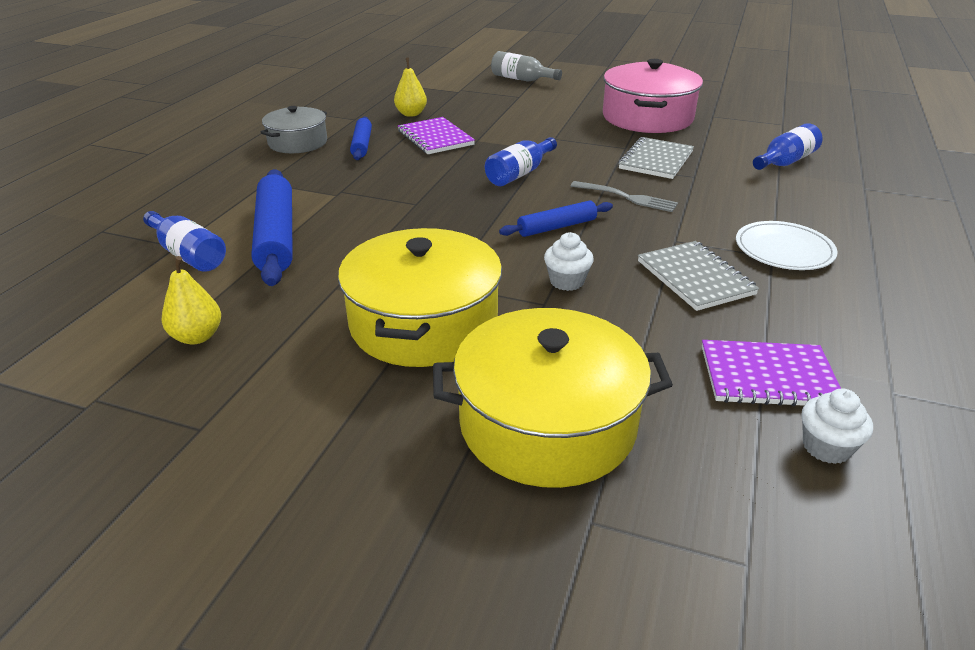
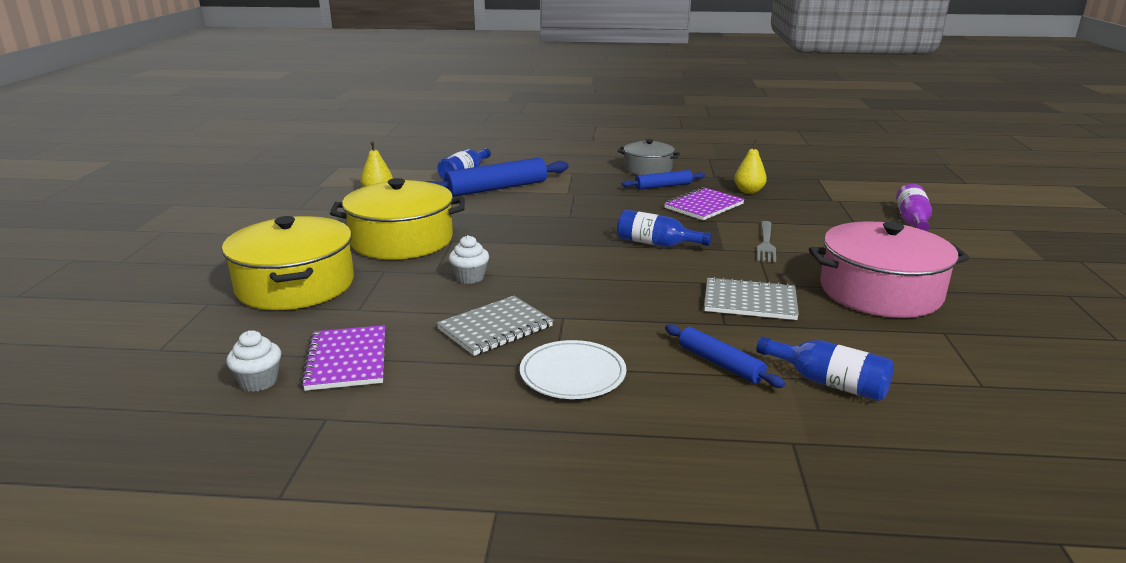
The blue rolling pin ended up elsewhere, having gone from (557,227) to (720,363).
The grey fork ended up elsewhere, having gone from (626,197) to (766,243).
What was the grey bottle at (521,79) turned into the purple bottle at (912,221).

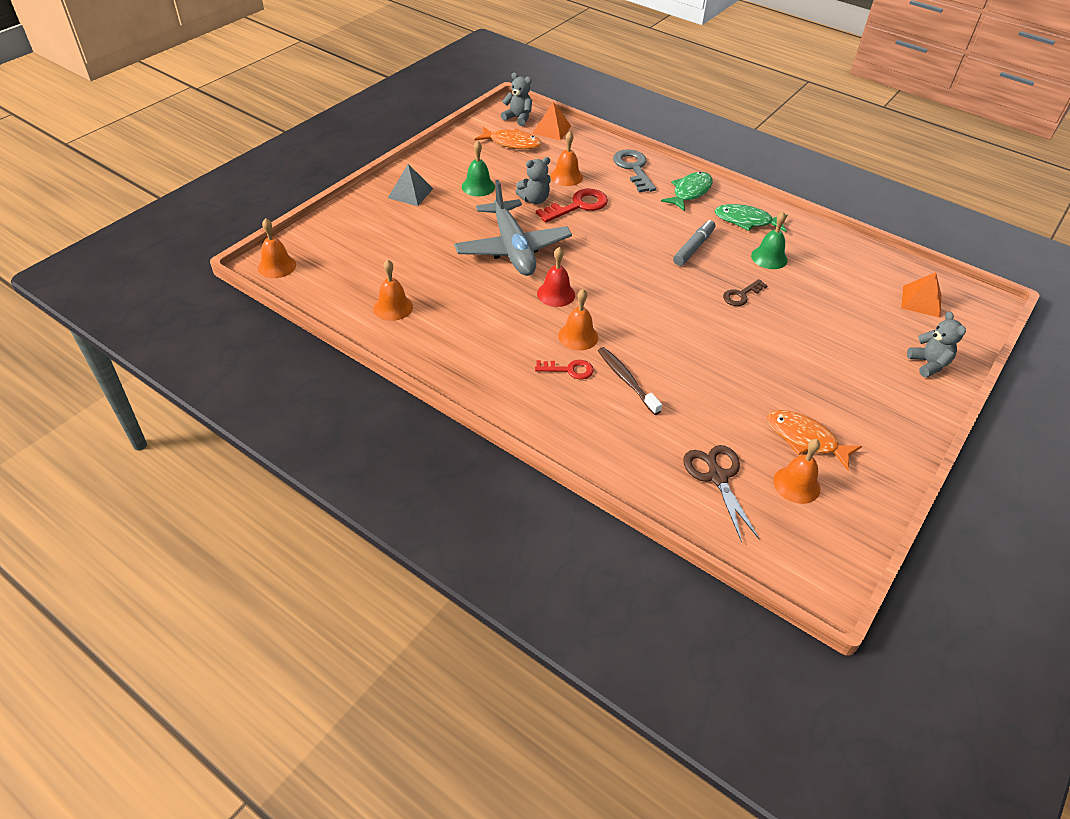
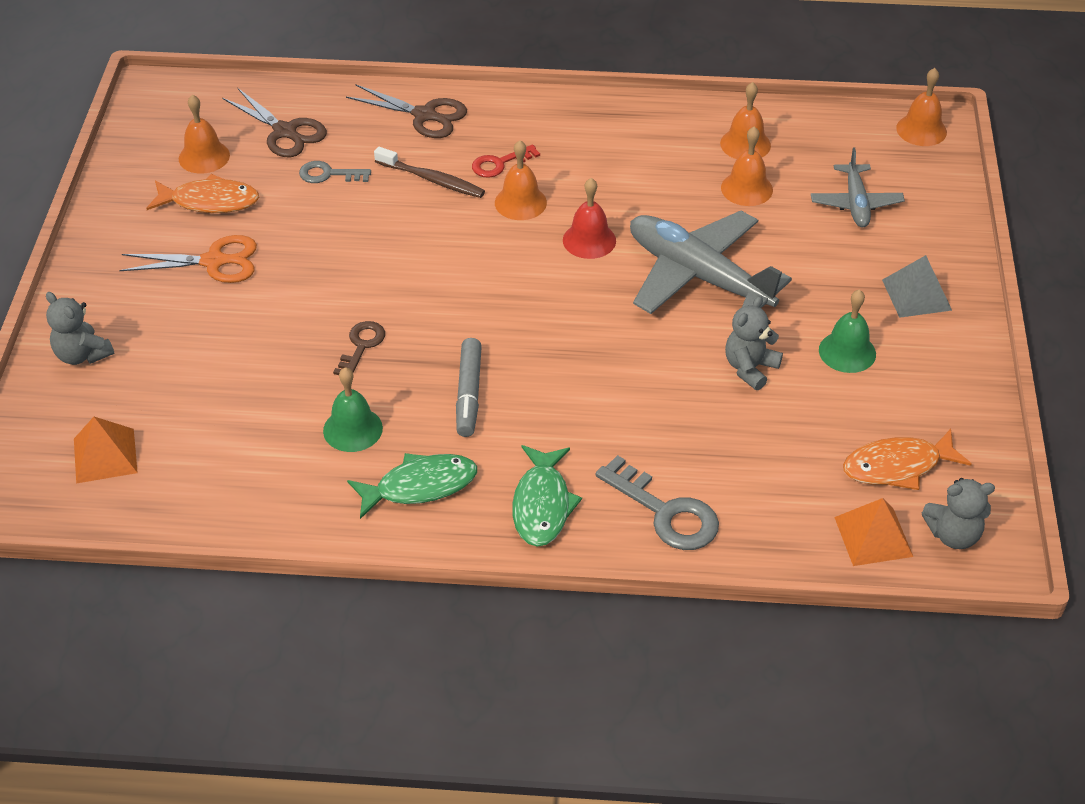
The second view gained the orange scissors at (214,262).
The second view gained the grey key at (329,174).
The second view gained the brown scissors at (425,115).
The orange bell ended up elsewhere, having gone from (566,176) to (746,188).
The second view gained the grey plane at (856,203).
The second view lost the red key at (578,206).

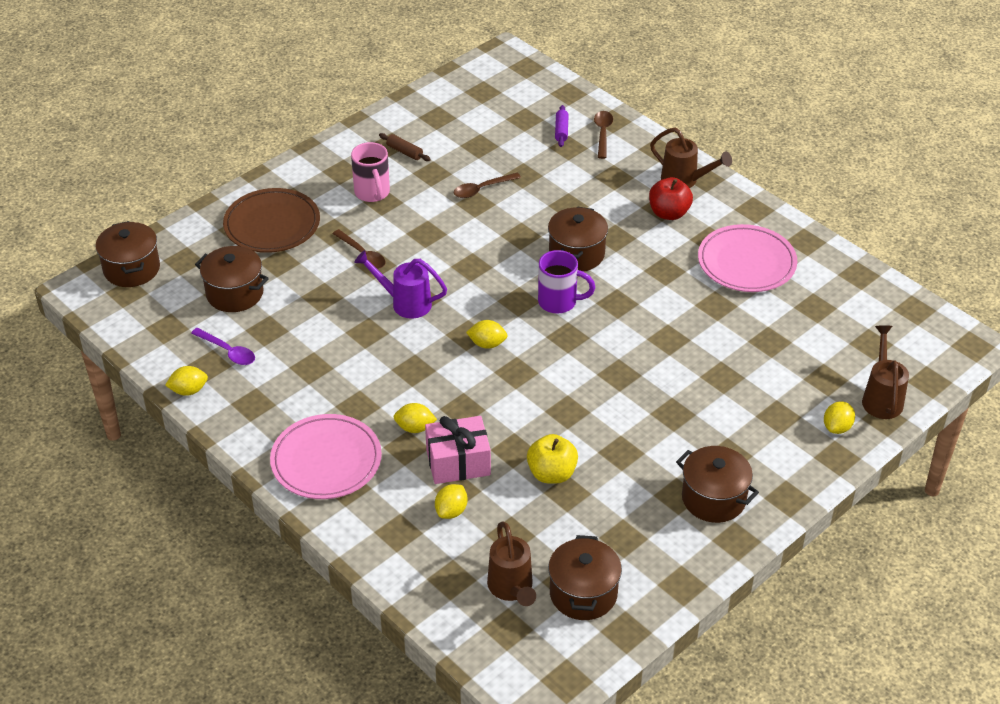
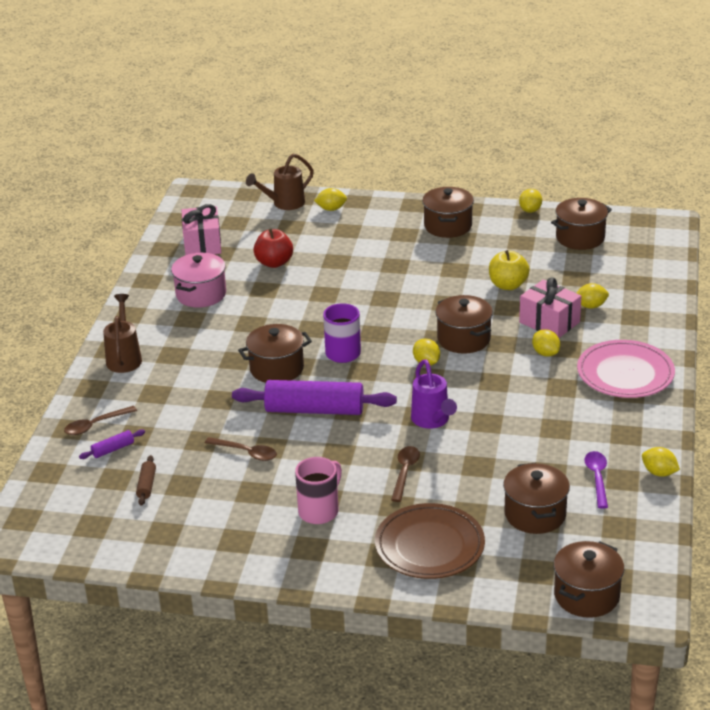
The brown rolling pin ended up elsewhere, having gone from (404,152) to (146,485).
Where the pink plate stood at (746,263), the pink pot came to stand at (201,294).
The second view gained the pink gift at (202,244).
The second view gained the purple rolling pin at (314,410).
The red apple ended up elsewhere, having gone from (669,213) to (274,263).
The second view gained the brown pot at (463,339).
The second view gained the yellow lemon at (530,210).
The second view lost the brown watering can at (512,589).

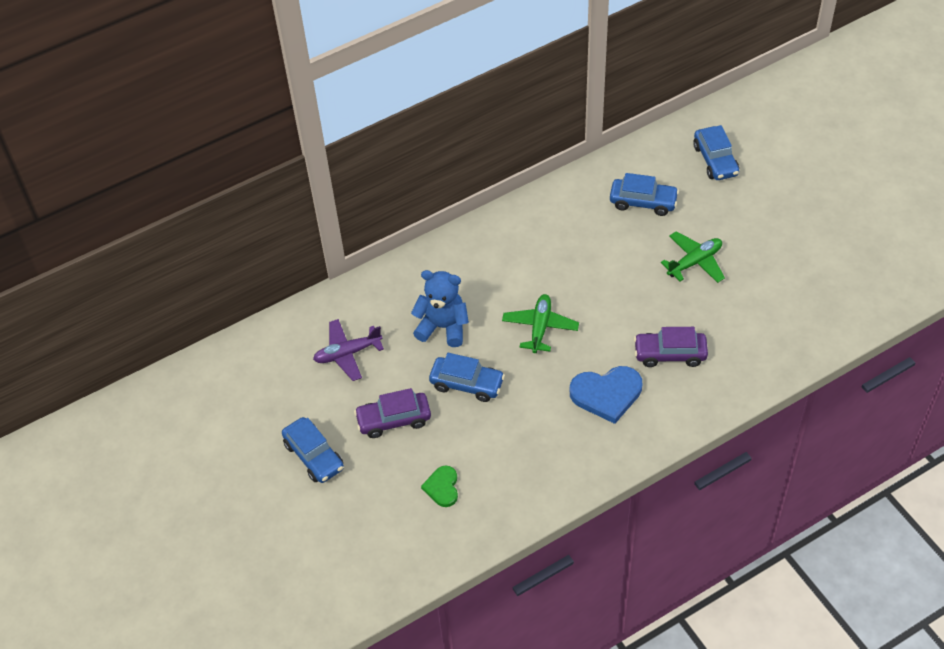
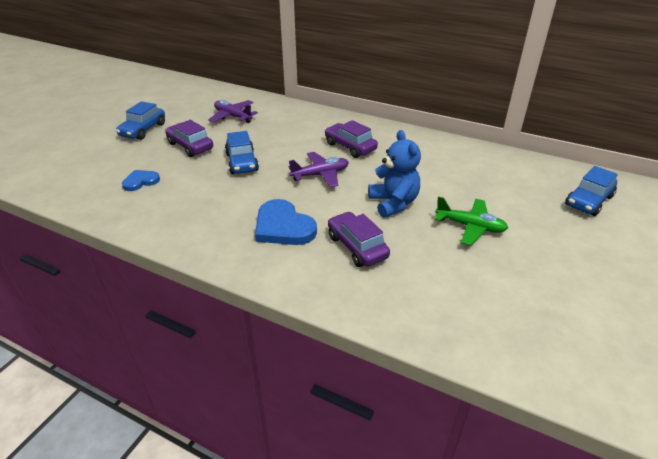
What was the green heart at (442,487) turned into the blue heart at (140,181).
What was the green plane at (540,327) turned into the purple plane at (320,175).
The second view gained the purple car at (350,147).
The blue teddy bear ended up elsewhere, having gone from (443,327) to (393,203).
The second view lost the blue car at (643,202).

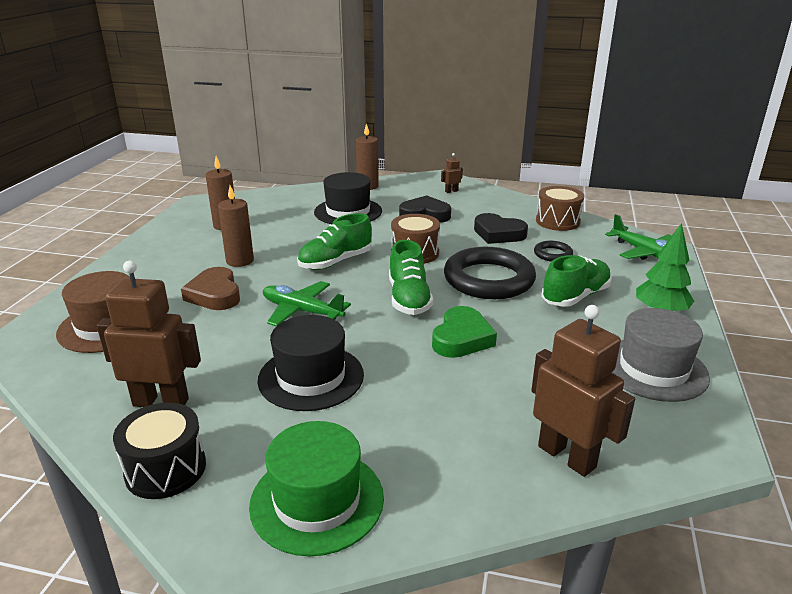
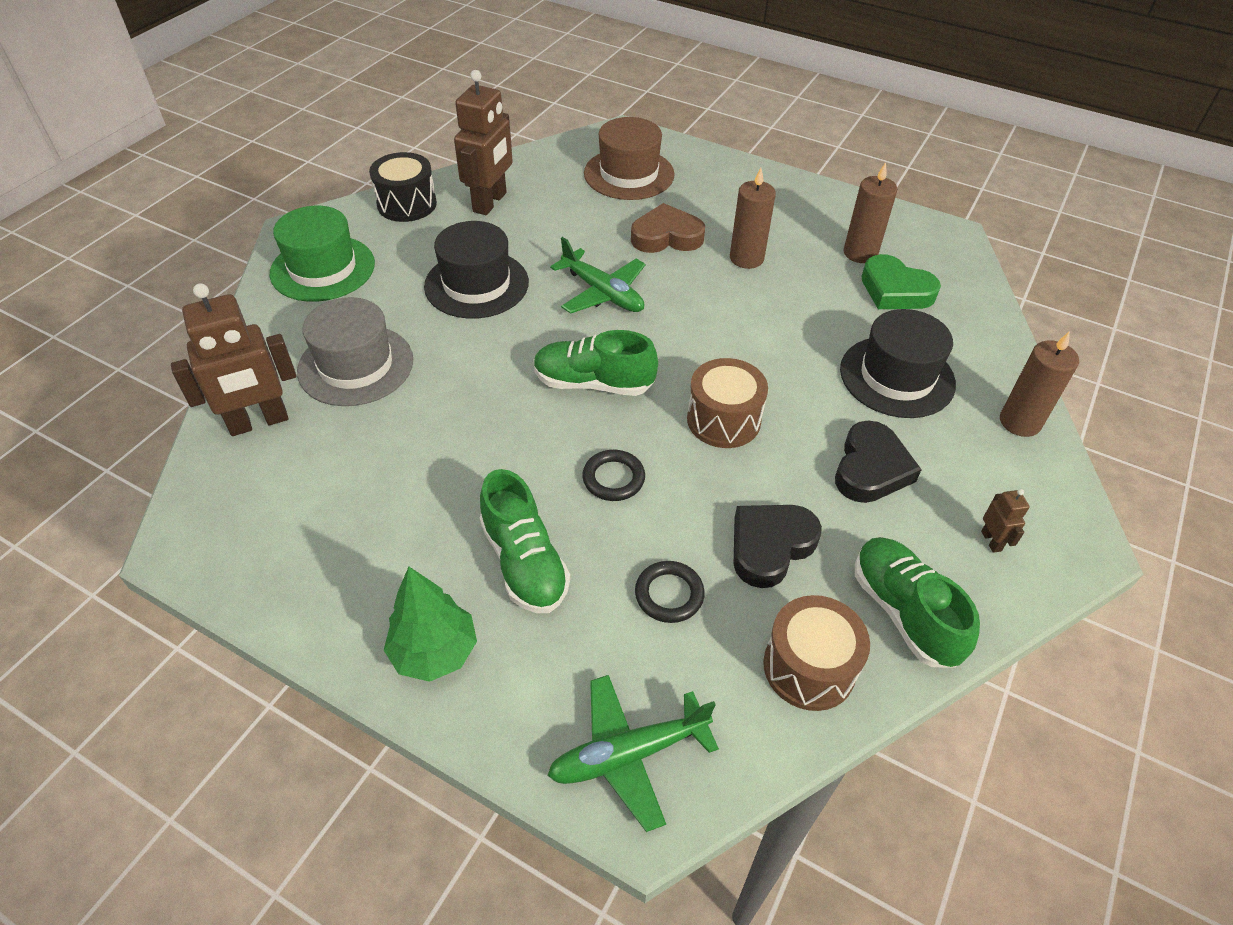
The grey hat ended up elsewhere, having gone from (653,369) to (356,365).
The green plane at (302,311) ended up facing another way, 90 degrees clockwise from before.
The size of the black ring at (488,279) changed by a factor of 0.45.
The green shoe ended up elsewhere, having gone from (335,262) to (904,612).
The green heart ended up elsewhere, having gone from (461,338) to (895,290).

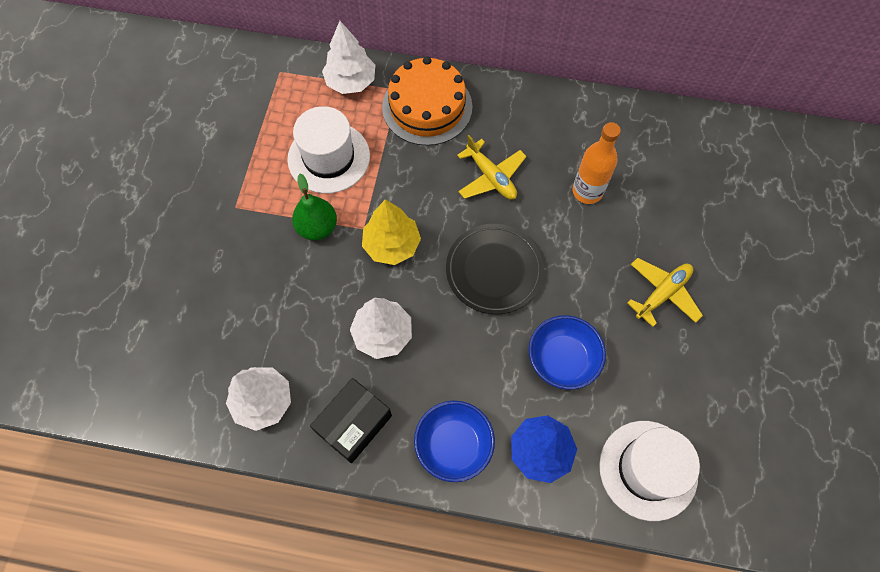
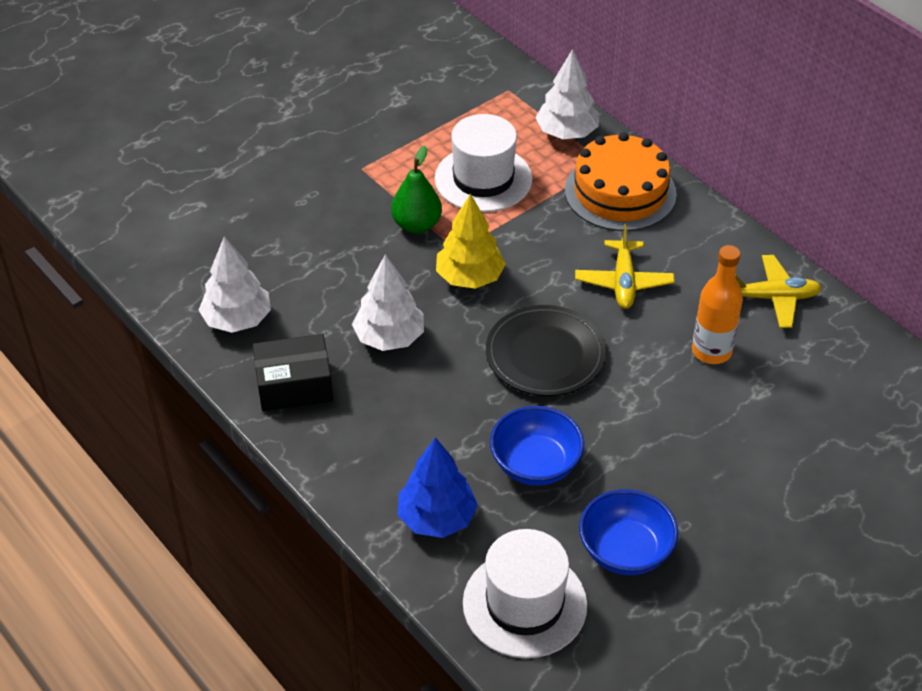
The blue bowl ended up elsewhere, having gone from (453,445) to (625,551).
The yellow plane ended up elsewhere, having gone from (662,294) to (773,298).

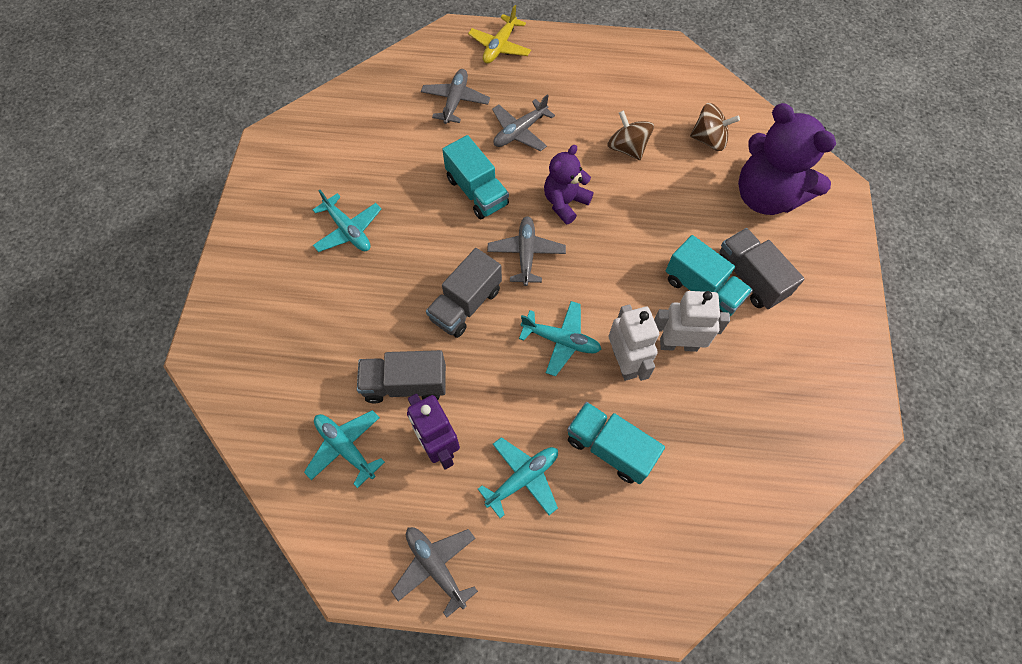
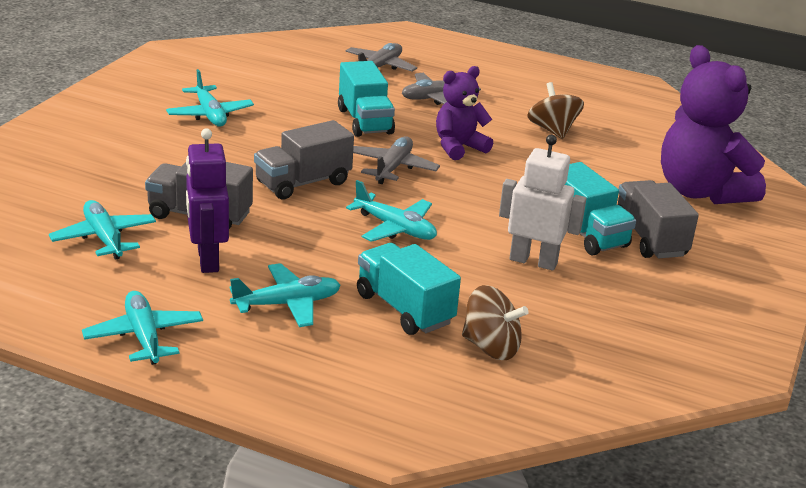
What was the grey plane at (436,566) turned into the turquoise plane at (144,337).
The brown spinning top ended up elsewhere, having gone from (709,140) to (490,347).
The second view lost the yellow plane at (500,46).
The second view lost the white robot at (624,362).

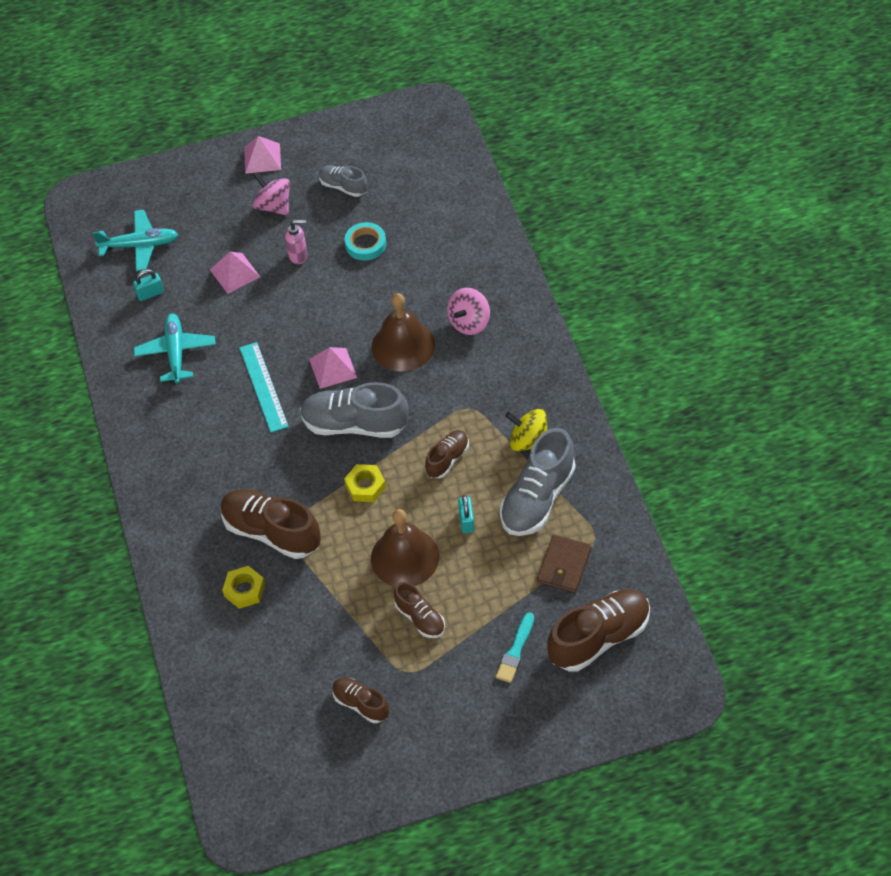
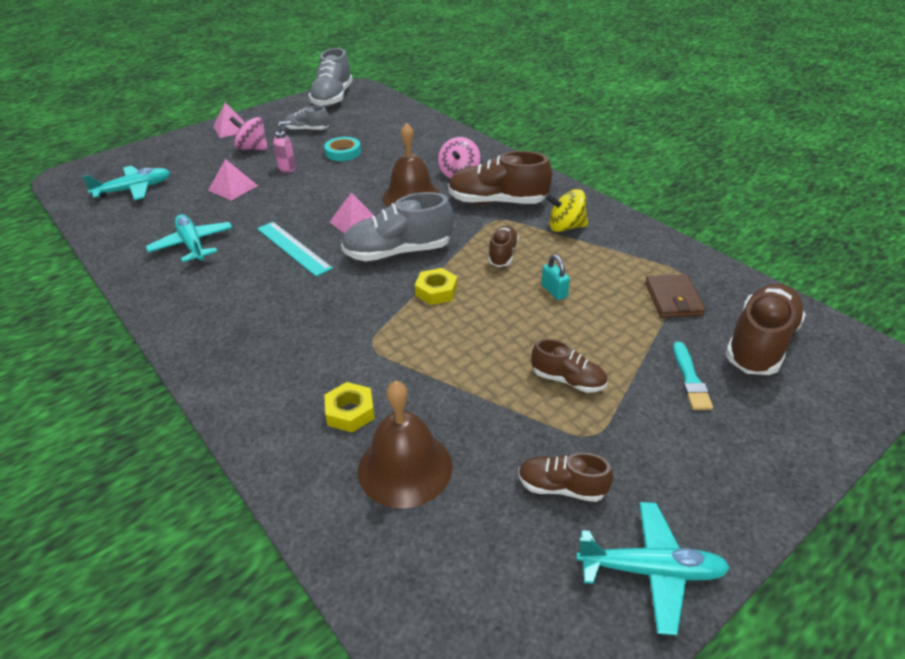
The grey shoe ended up elsewhere, having gone from (537,498) to (333,98).
The brown bell ended up elsewhere, having gone from (405,557) to (405,467).
The brown shoe ended up elsewhere, having gone from (271,532) to (497,202).
The second view gained the turquoise plane at (651,570).
The second view lost the turquoise padlock at (150,294).

